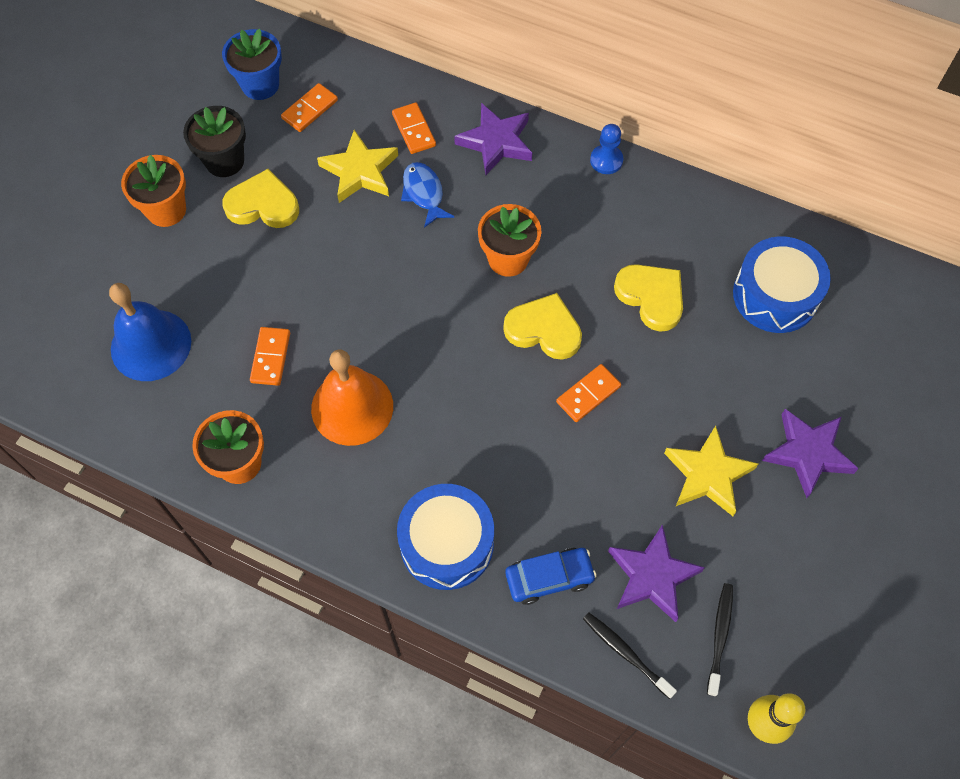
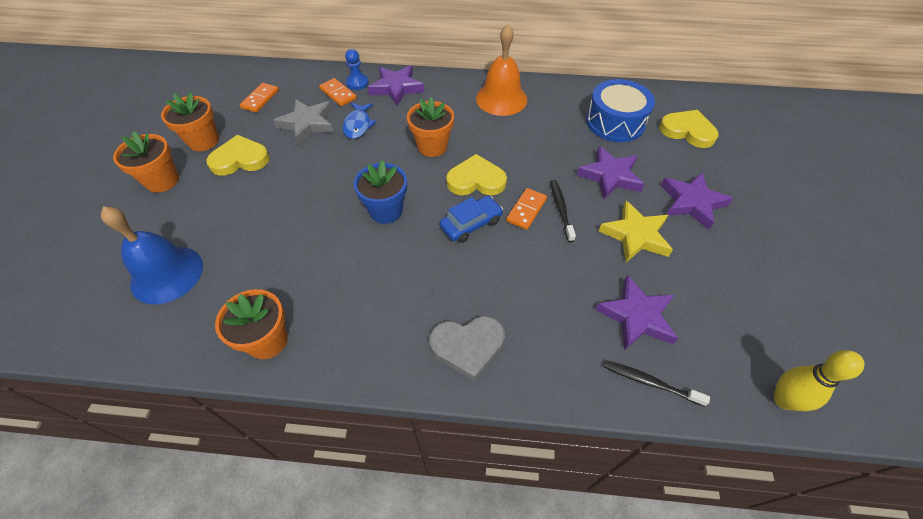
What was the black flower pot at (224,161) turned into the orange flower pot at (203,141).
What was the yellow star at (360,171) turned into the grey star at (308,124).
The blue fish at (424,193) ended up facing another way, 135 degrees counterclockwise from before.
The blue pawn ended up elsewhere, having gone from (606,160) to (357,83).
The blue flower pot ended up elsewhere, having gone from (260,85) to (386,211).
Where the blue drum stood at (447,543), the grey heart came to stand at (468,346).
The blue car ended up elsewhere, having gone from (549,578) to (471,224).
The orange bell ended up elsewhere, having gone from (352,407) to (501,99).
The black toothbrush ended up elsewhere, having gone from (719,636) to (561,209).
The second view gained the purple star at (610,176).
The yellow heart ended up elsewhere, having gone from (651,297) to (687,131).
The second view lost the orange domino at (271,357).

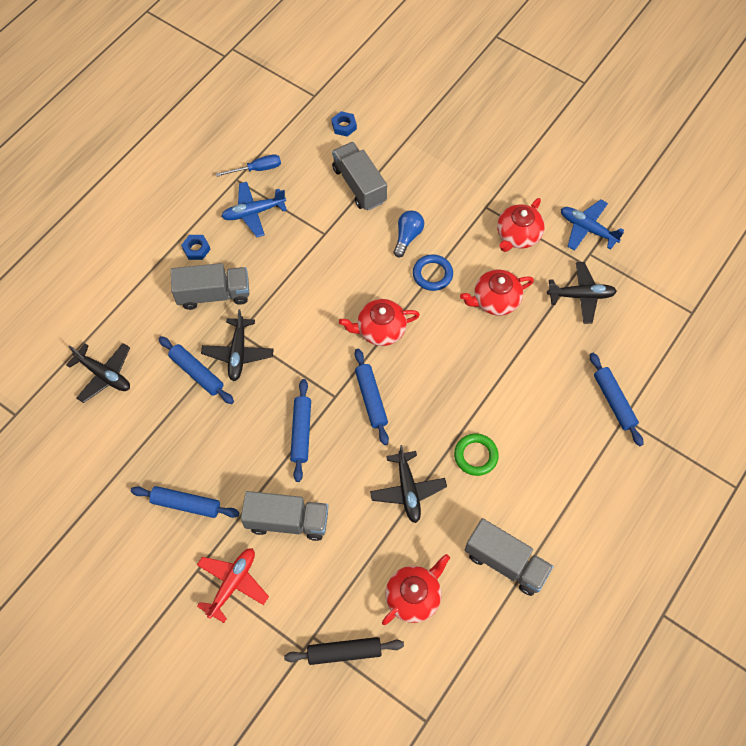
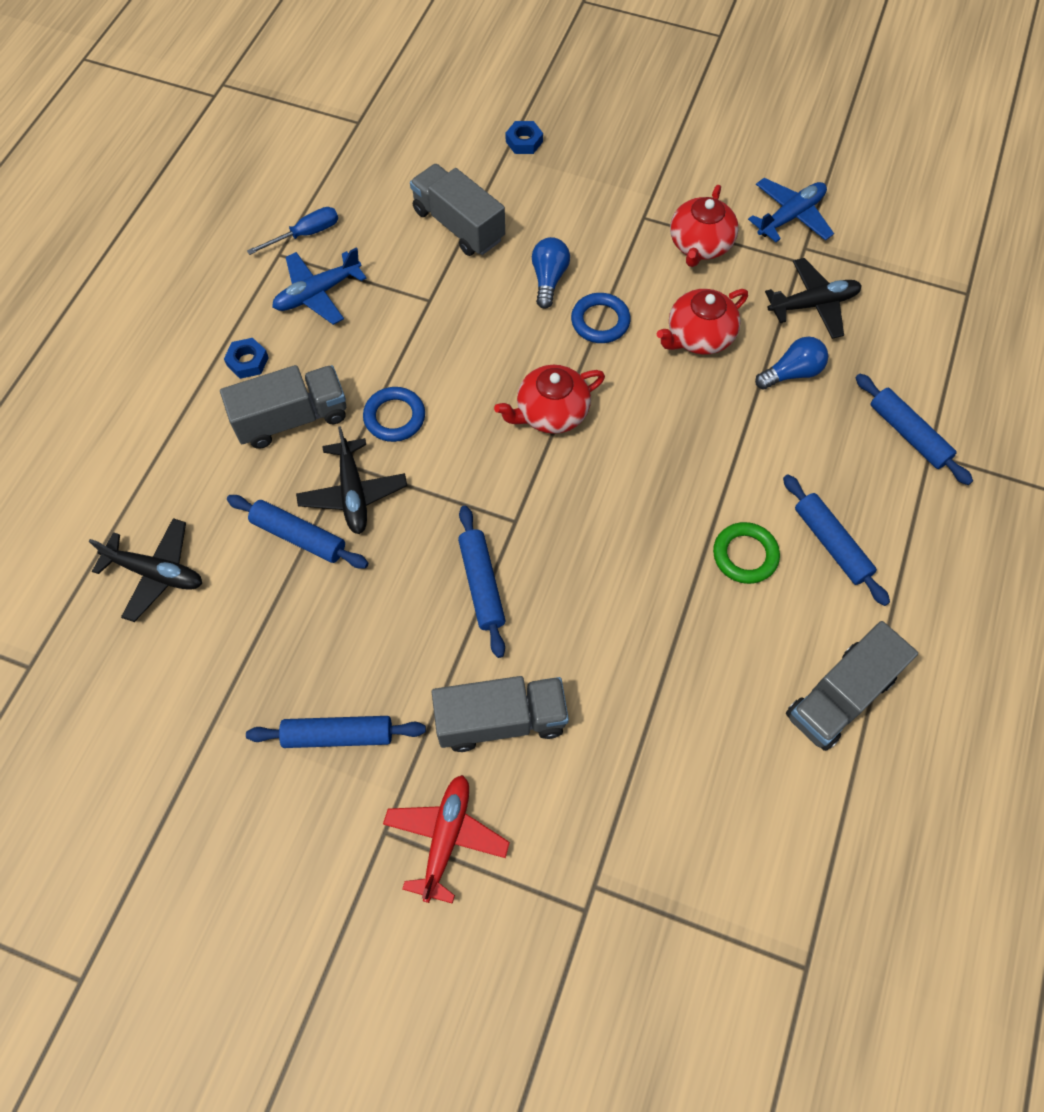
The second view gained the blue ring at (394,417).
The blue nut ended up elsewhere, having gone from (344,126) to (524,141).
The blue plane at (587,229) ended up facing another way, 120 degrees clockwise from before.
The second view gained the blue light bulb at (791,373).
The blue rolling pin ended up elsewhere, having gone from (371,399) to (831,544).
The grey truck at (505,562) ended up facing another way, 120 degrees clockwise from before.
The second view lost the black rolling pin at (344,652).
The second view lost the black plane at (408,490).
The second view lost the red teapot at (413,596).

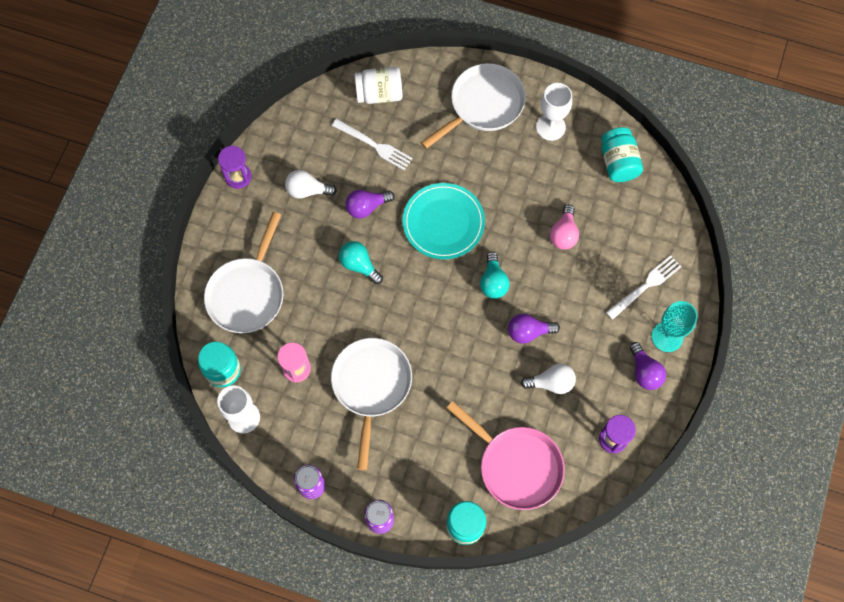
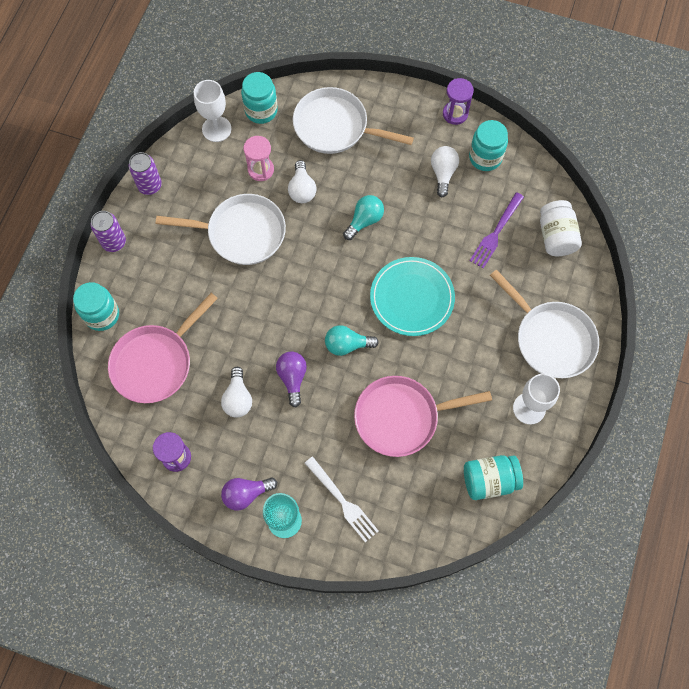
The second view gained the white light bulb at (302,189).
Where the pink light bulb stood at (563,234), the pink pan came to stand at (402,417).
The second view gained the turquoise jar at (485,157).
What was the white fork at (375,145) turned into the purple fork at (496,233).
The second view lost the purple light bulb at (366,207).

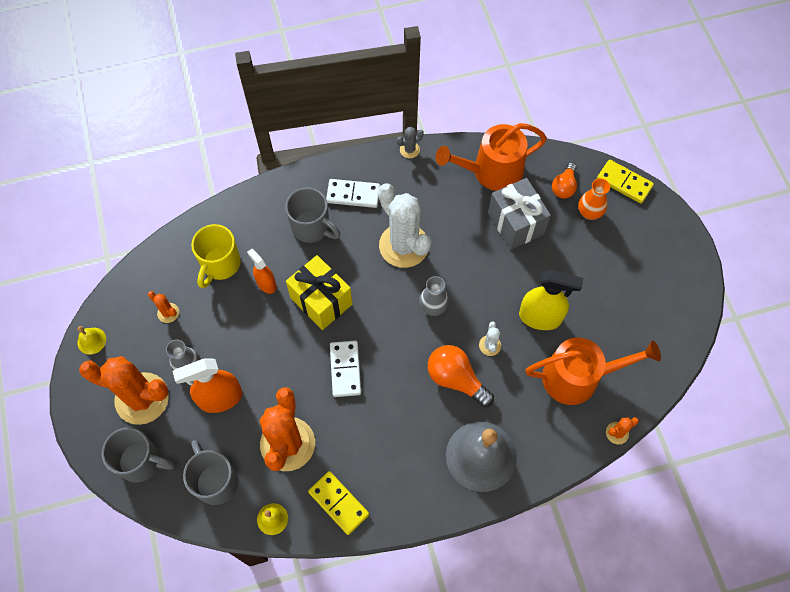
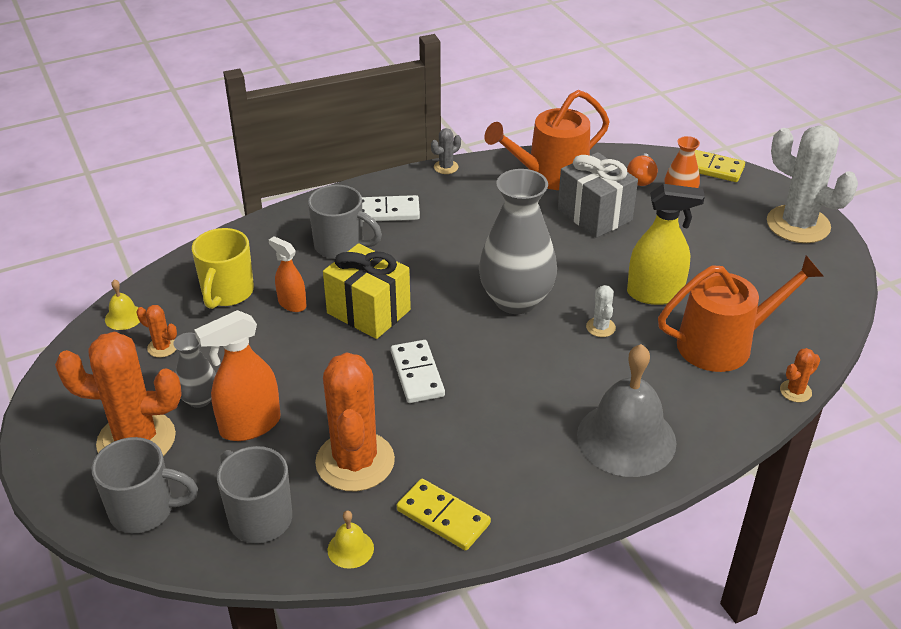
The yellow bell ended up elsewhere, having gone from (91,340) to (124,317).
The size of the grey vase at (433,307) changed by a factor of 1.98.
The white cactus ended up elsewhere, having gone from (404,245) to (798,225).
The second view lost the orange light bulb at (456,379).

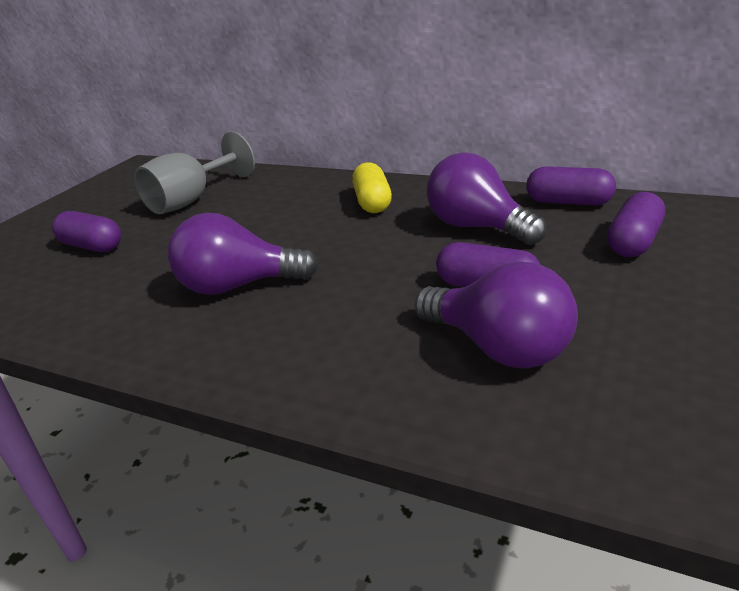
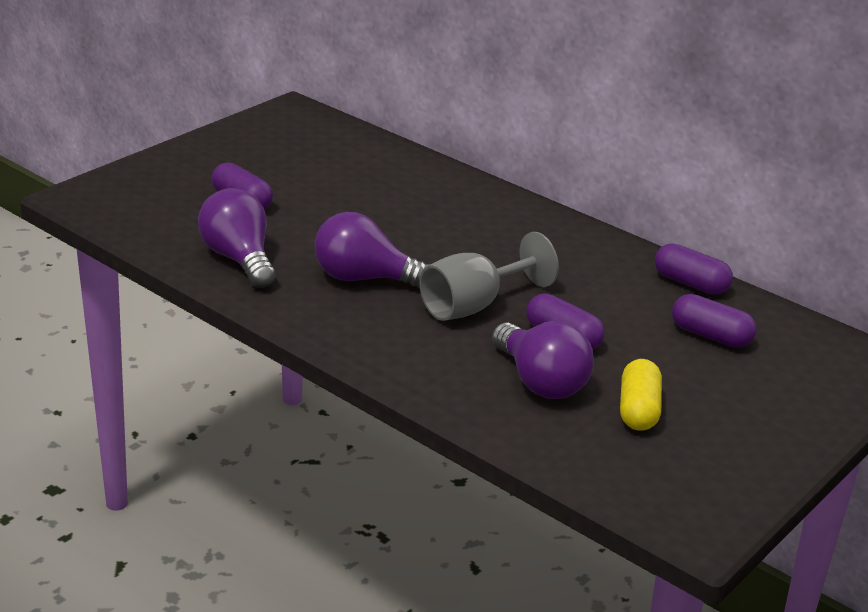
The purple light bulb ended up elsewhere, having gone from (477,227) to (239,259).
The grey goblet ended up elsewhere, having gone from (192,200) to (474,306).
The yellow capsule ended up elsewhere, having gone from (373,202) to (638,410).
The purple capsule at (633,242) ended up facing another way, 75 degrees clockwise from before.

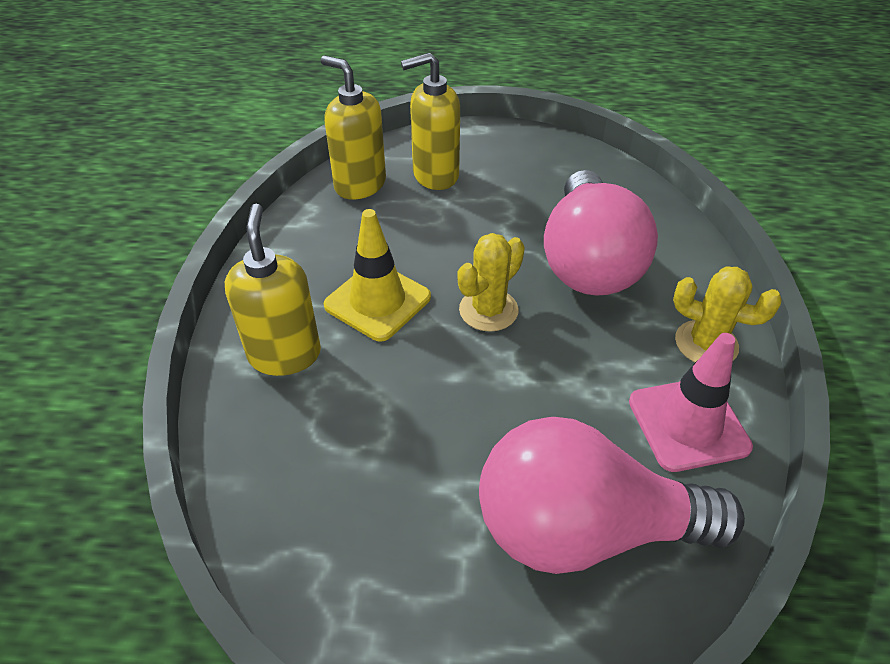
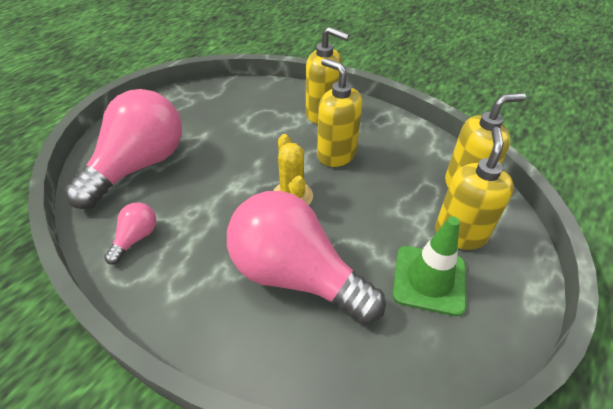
Where the pink traffic cone stood at (688,424), the pink light bulb came to stand at (136,238).
Where the yellow traffic cone stood at (377,301), the yellow soap dispenser came to stand at (336,154).
The second view gained the green traffic cone at (429,280).
The second view lost the yellow cactus at (706,344).

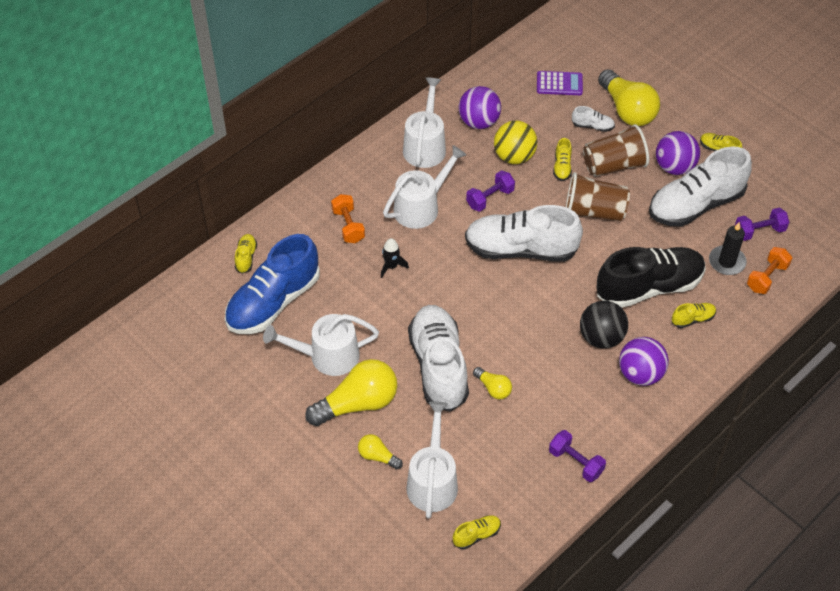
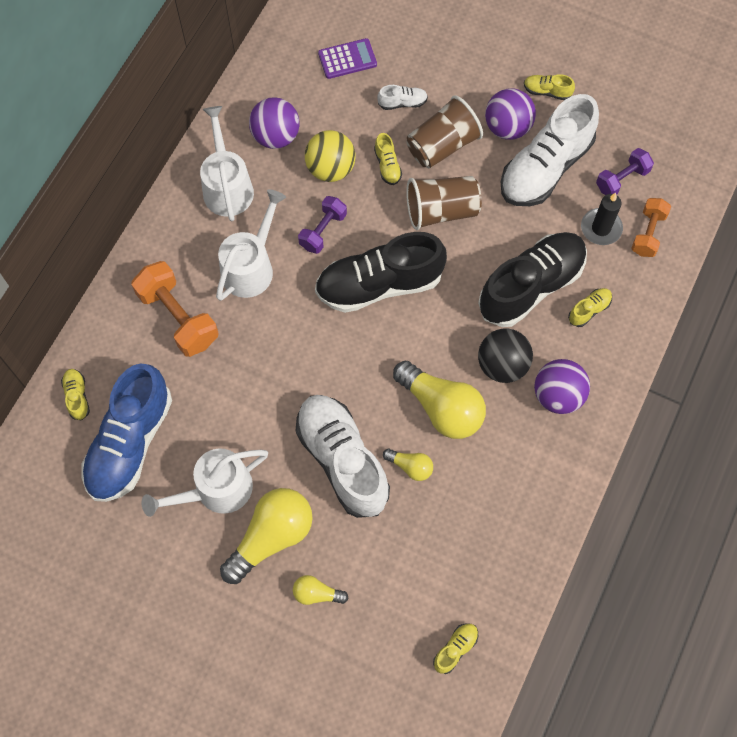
The size of the orange dumbbell at (348,226) changed by a factor of 1.62.
What was the white shoe at (521,249) turned into the black shoe at (379,285).
The yellow light bulb ended up elsewhere, having gone from (627,110) to (441,408).
The second view lost the black rocket at (391,266).
The second view lost the white watering can at (432,481).
The second view lost the purple dumbbell at (575,462).

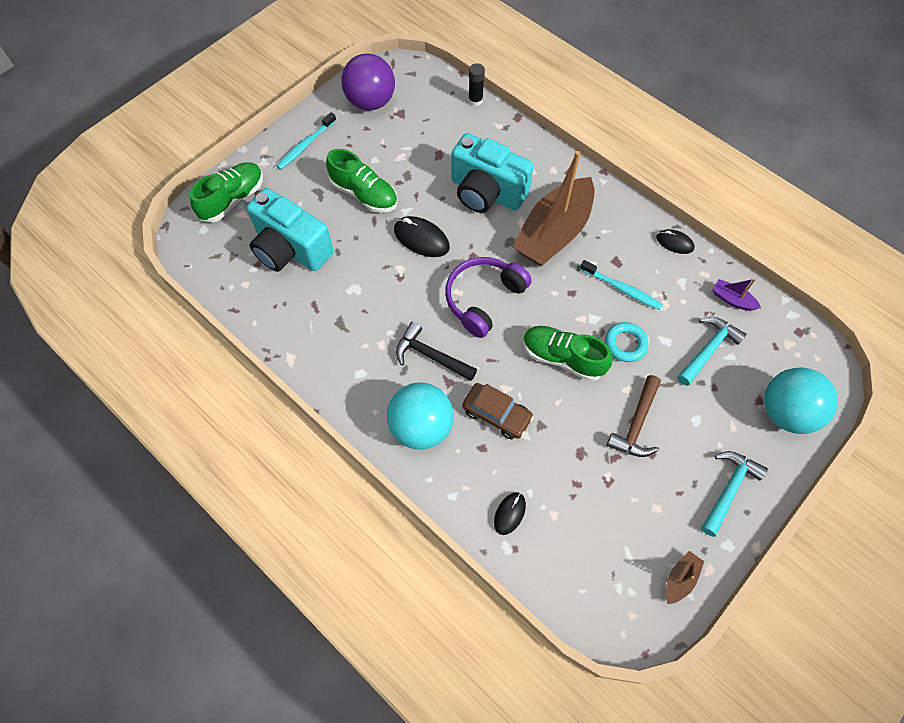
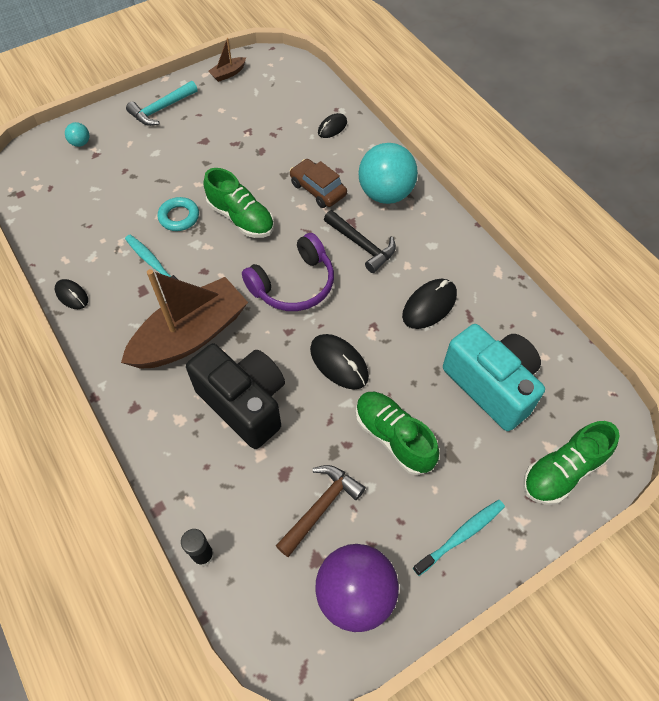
The size of the turquoise ball at (786,412) changed by a factor of 0.42.
What was the turquoise camera at (486,192) turned into the black camera at (244,403).
The brown hammer ended up elsewhere, having gone from (636,424) to (321,507).
The second view gained the black mouse at (429,305).
The second view lost the turquoise hammer at (708,350).
The second view lost the purple boat at (732,299).

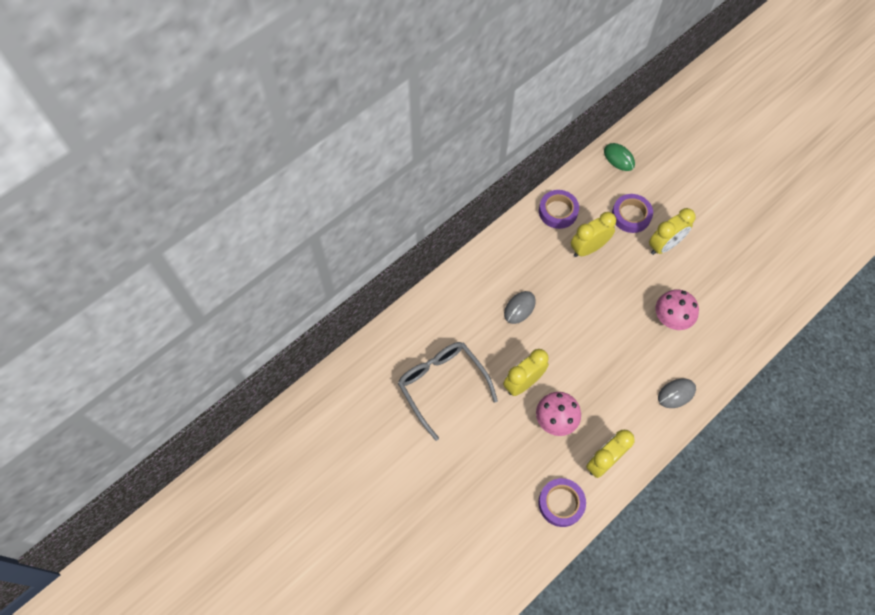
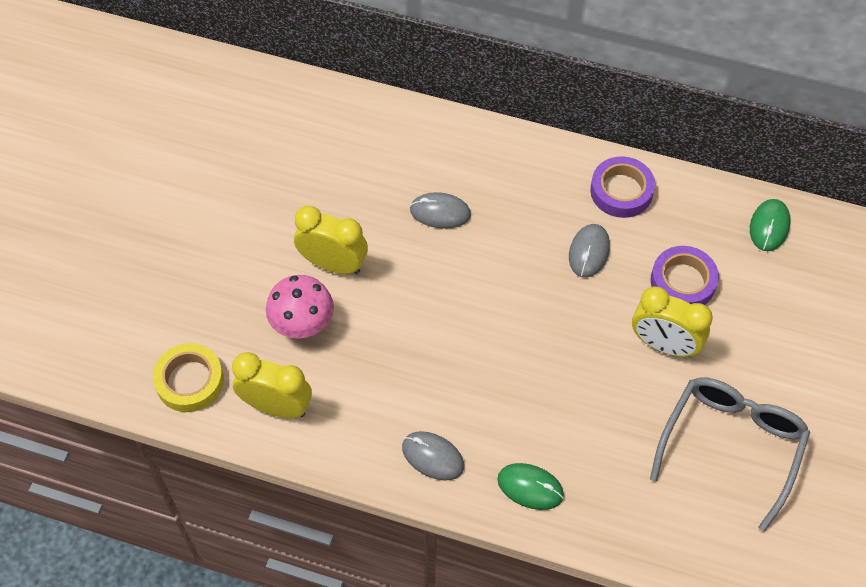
What was the purple tape at (561,503) turned into the yellow tape at (190,381).
The second view gained the green mouse at (530,487).
Where the yellow clock stood at (588,248), the grey mouse came to stand at (589,252).
The grey glasses ended up elsewhere, having gone from (442,385) to (731,445).
The second view lost the pink mushroom at (671,319).

